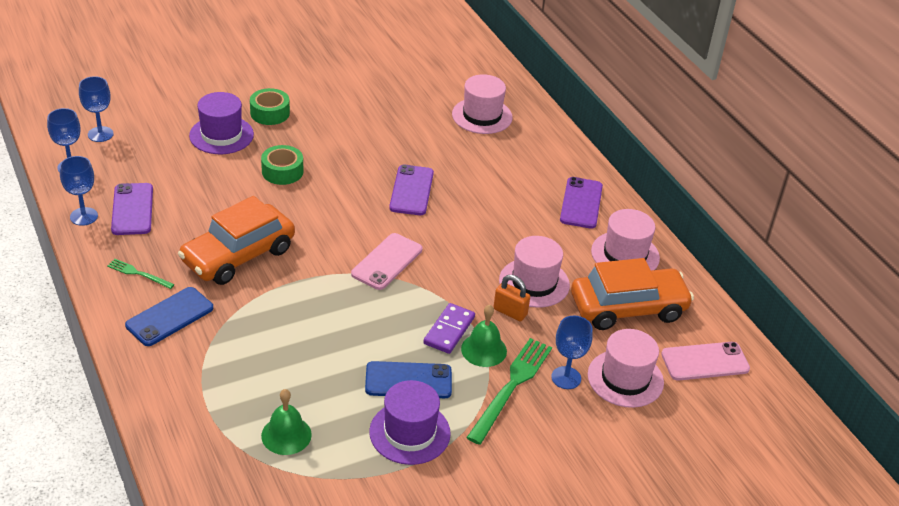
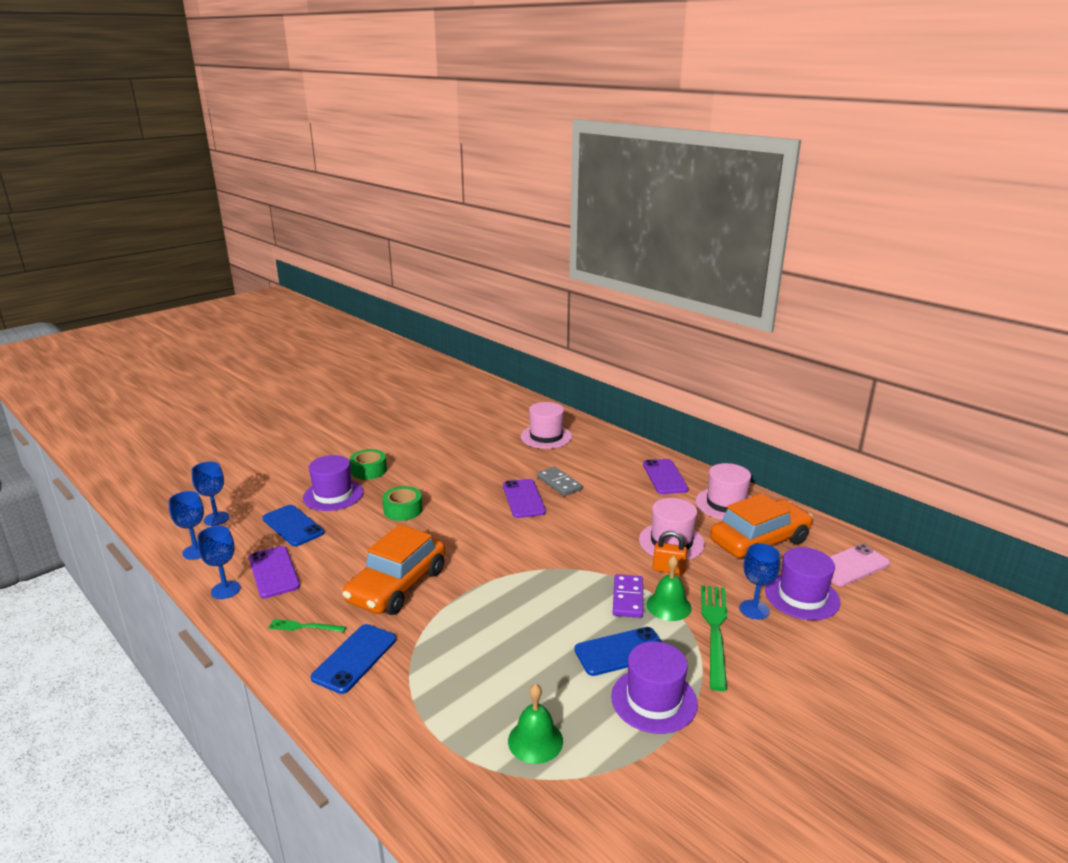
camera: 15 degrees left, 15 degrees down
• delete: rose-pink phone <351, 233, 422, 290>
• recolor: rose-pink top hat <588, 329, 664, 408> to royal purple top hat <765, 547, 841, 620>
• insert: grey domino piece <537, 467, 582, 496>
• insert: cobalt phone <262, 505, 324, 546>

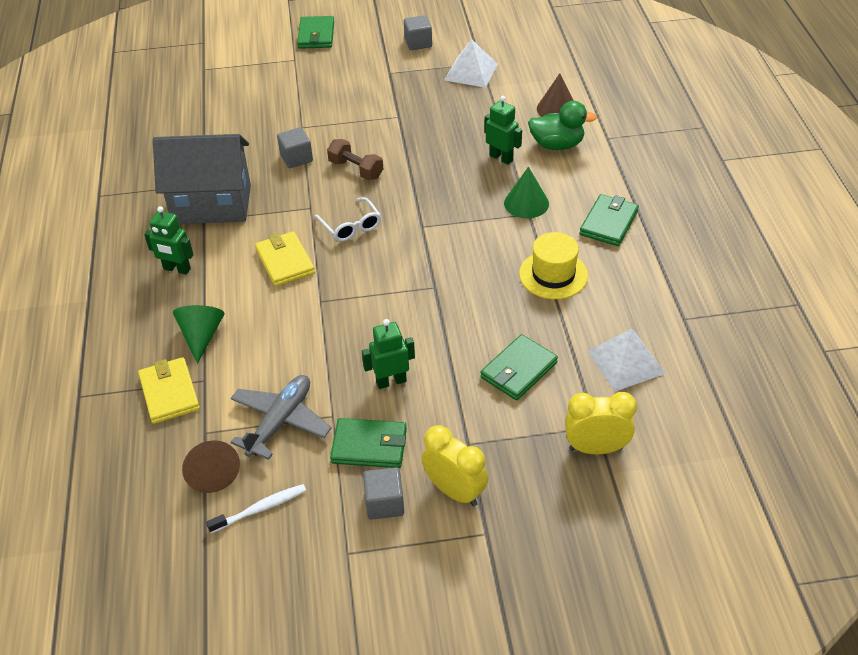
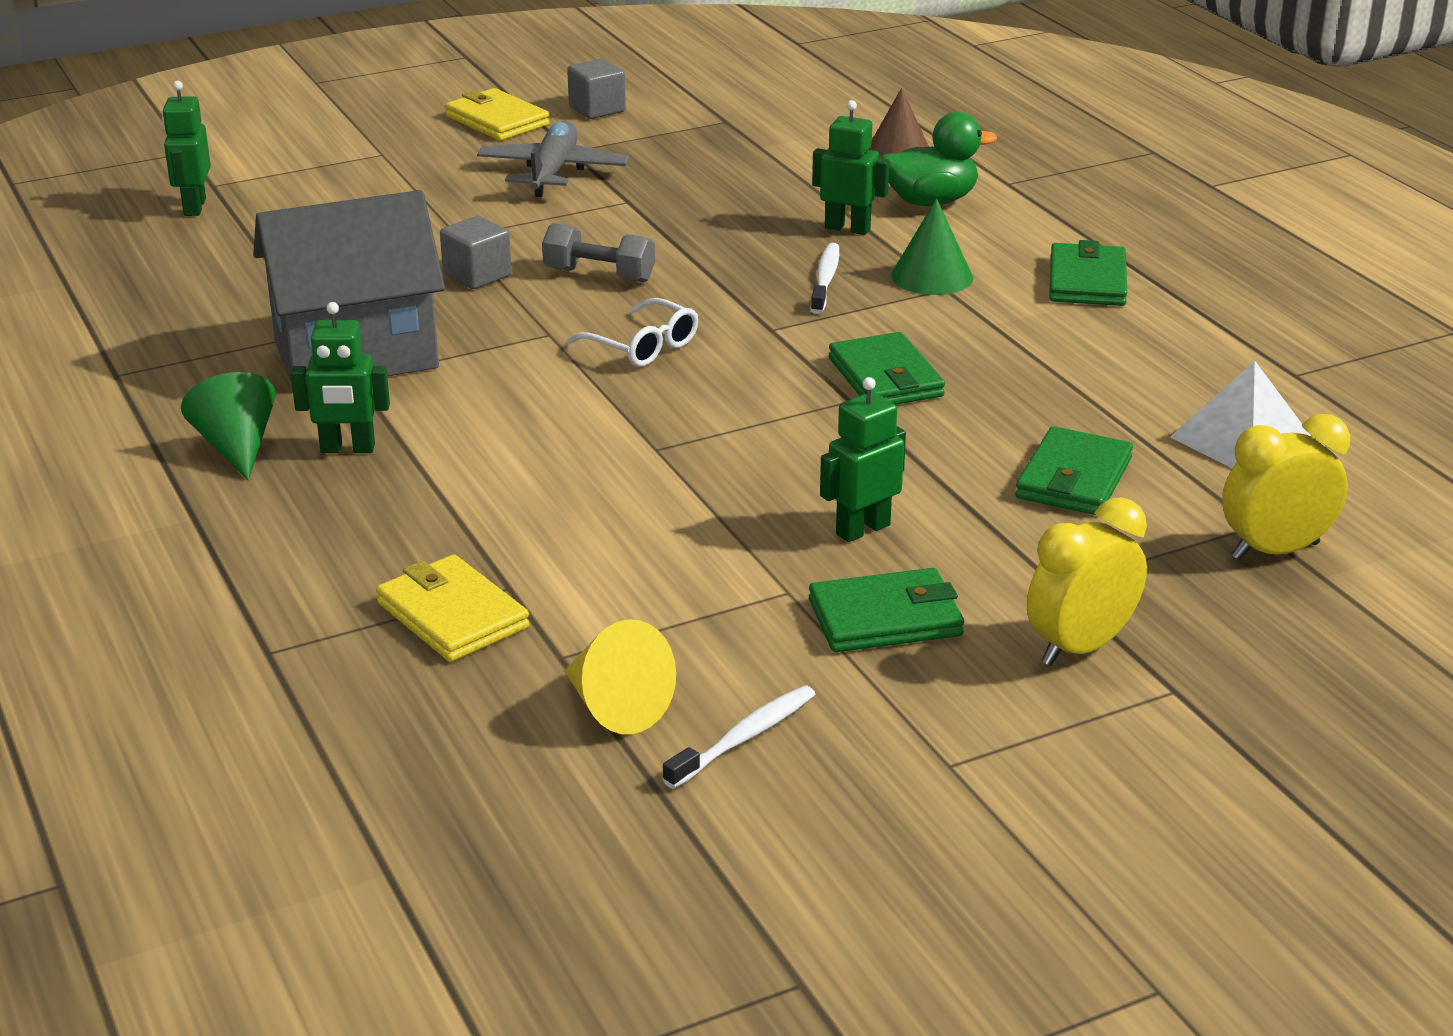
camera: 20 degrees left, 15 degrees down
• move: leaf-green billfold <297, 16, 334, 49> to <829, 332, 945, 405>
• delete: white pyramid <445, 39, 498, 88>
• recolor: brown dumbbell <327, 139, 383, 180> to grey dumbbell <542, 223, 655, 282>
• move: bright yellow billfold <255, 231, 315, 286> to <445, 88, 550, 141>
• delete: bright yellow top hat <519, 232, 588, 299>
• move: leaf-green cone <173, 305, 224, 364> to <181, 372, 276, 481>
• move: grey aeroplane <231, 375, 331, 460> to <477, 121, 629, 197>
• rotate: bright yellow bedside clock <422, 425, 488, 506> = <1027, 497, 1147, 666> 60 degrees counterclockwise
• recolor: brown cone <182, 440, 240, 493> to bright yellow cone <564, 619, 676, 734>
• delete: grey cube <363, 467, 404, 520>
• insert: leaf-green robot figure <162, 80, 211, 216>
• insert: white toothbrush <811, 243, 839, 314>

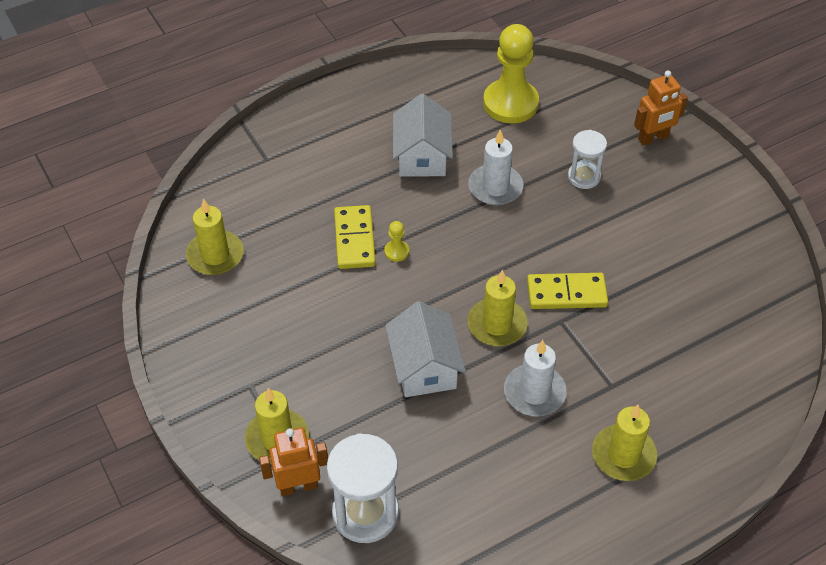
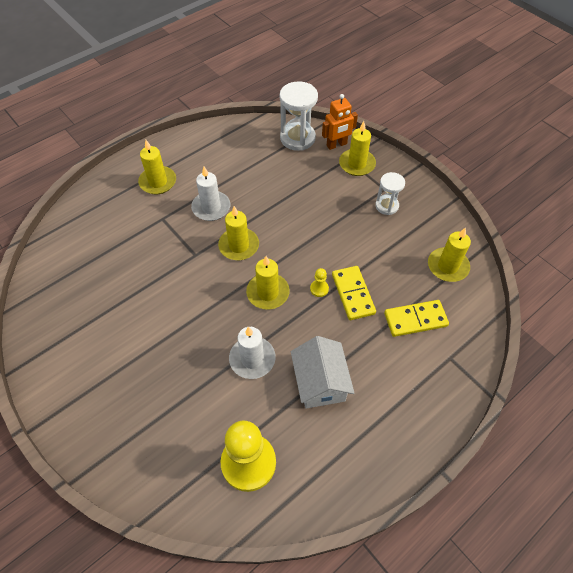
camera: 170 degrees right, 5 degrees up
• delete: orange-coloured robot figure <634, 71, 688, 146>
• move: white sand timer <568, 130, 607, 189> to <375, 172, 405, 215>
• move: bright yellow domino piece <527, 273, 608, 309> to <384, 300, 449, 337>
• delete: white cottage <385, 301, 466, 397>
• insert: bright yellow candle <246, 256, 290, 309>

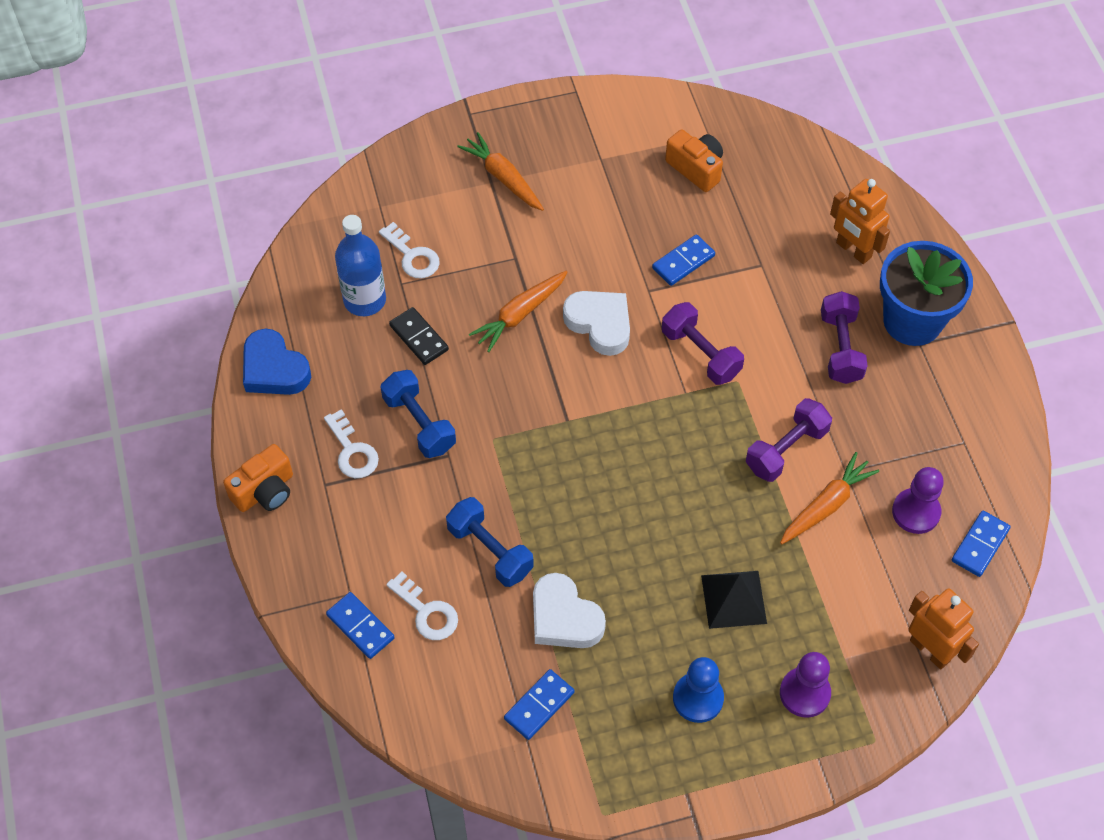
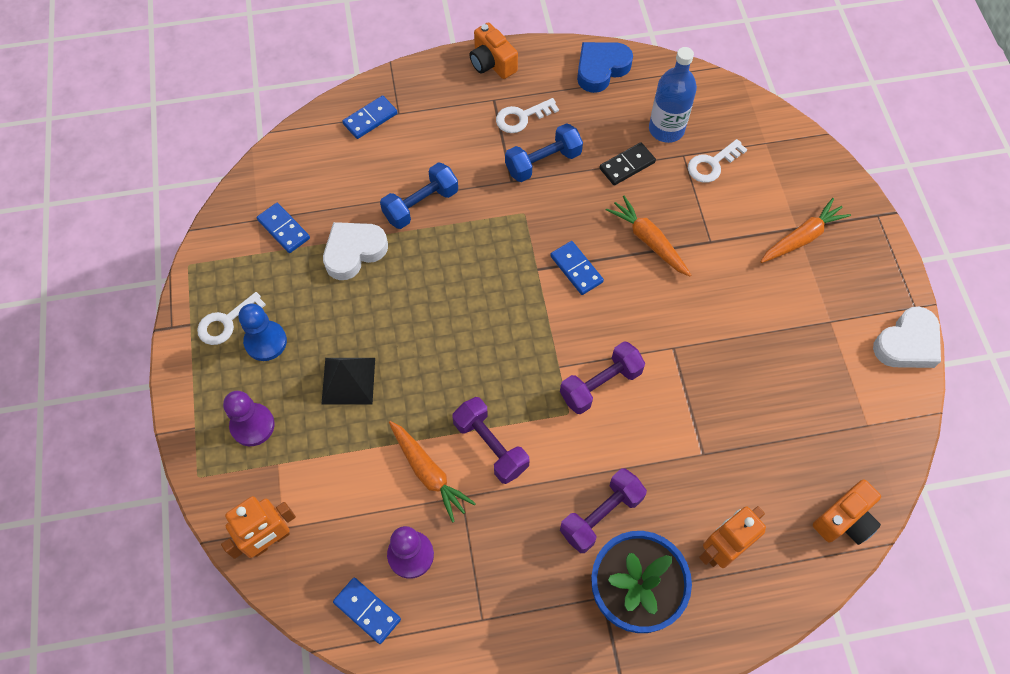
camera: 95 degrees right, 5 degrees up
• move: orange-coloured compact camera <665, 130, 723, 192> to <813, 480, 881, 545>
• move: cobalt domino piece <652, 234, 715, 286> to <550, 241, 604, 295>
• move: white heart shape <563, 291, 630, 356> to <873, 307, 941, 368>
• rotate: royal purple dumbbell <821, 291, 868, 384> = <560, 468, 647, 553> 45 degrees counterclockwise
• move: white latchkey <386, 572, 458, 640> to <197, 292, 266, 345>

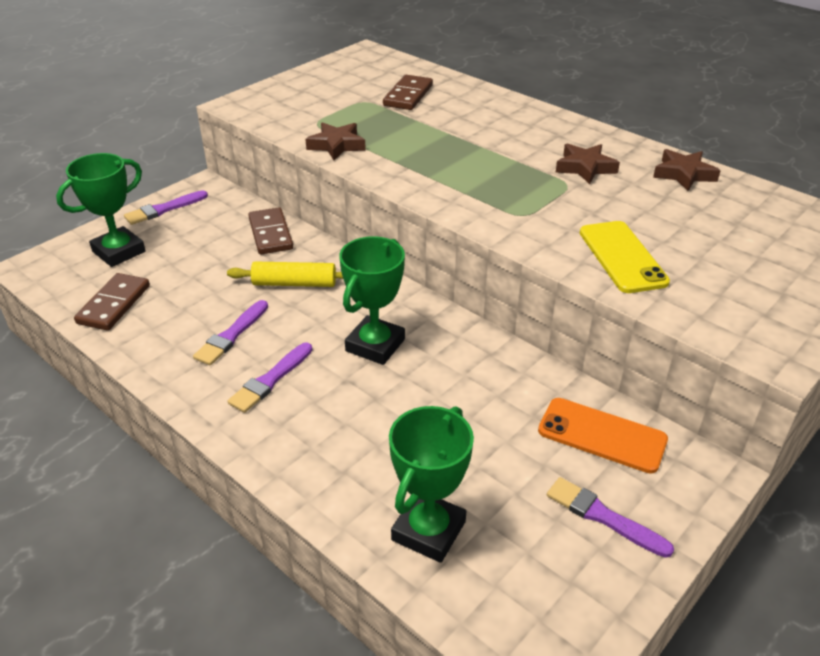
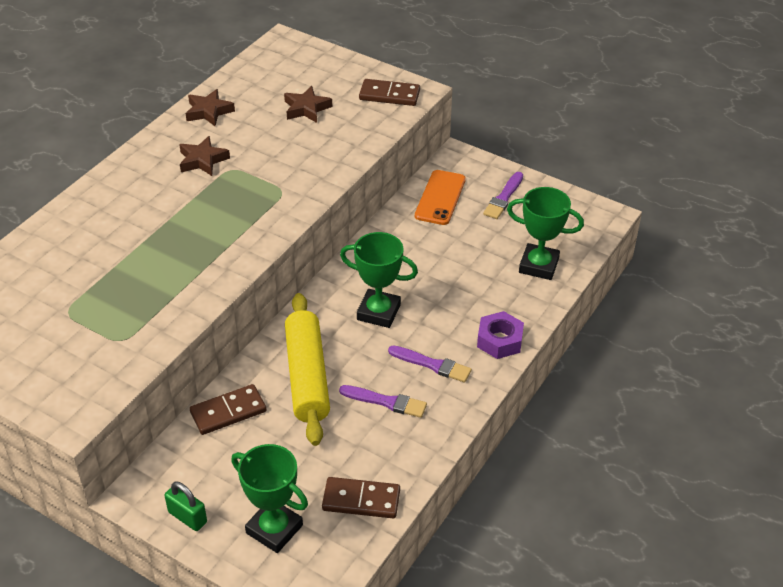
camera: 100 degrees left, 5 degrees up
• move: brown domino piece <383, 75, 433, 110> to <359, 79, 420, 106>
• move: brown star <305, 122, 366, 160> to <284, 86, 332, 123>
• replace: royal purple paint brush <124, 190, 208, 225> to leaf-green lock <165, 482, 207, 531>
• delete: bright yellow phone <580, 221, 670, 293>
• resize: bright yellow pastry roller <227, 261, 343, 287> = <285, 293, 330, 446> x1.63
• insert: royal purple nut <477, 311, 524, 359>

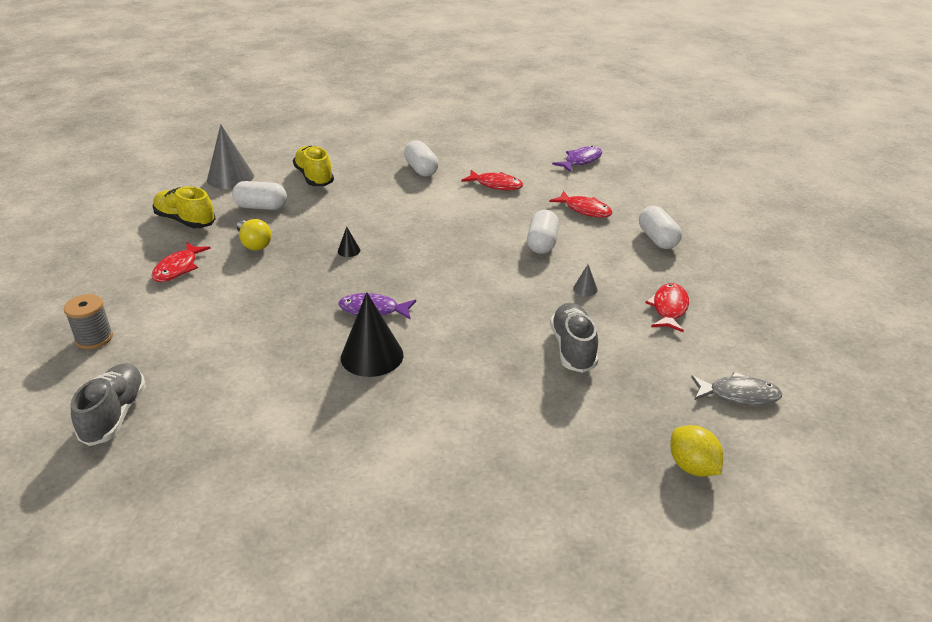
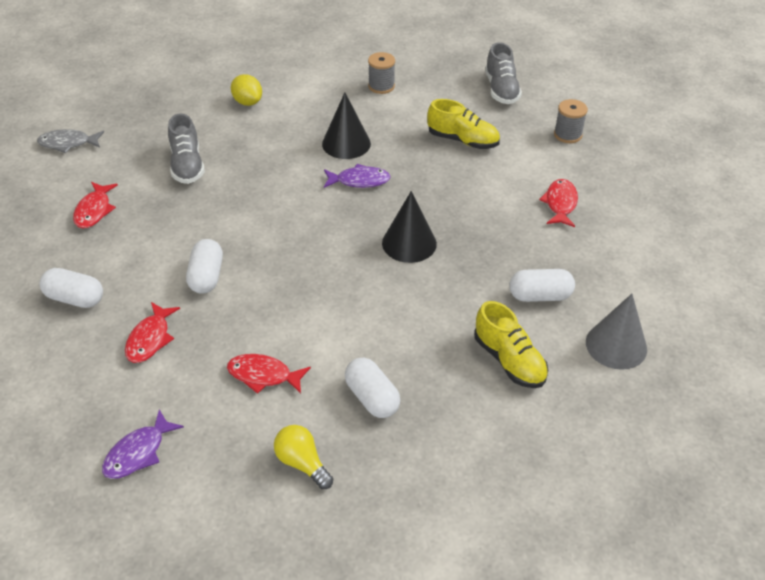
camera: 170 degrees right, 10 degrees up
• move: bright yellow shoe <153, 187, 216, 228> to <427, 99, 500, 149>
• rotate: scarlet fish figure <549, 191, 613, 218> = <125, 302, 180, 363> 105 degrees counterclockwise
• rotate: white pill <639, 206, 682, 249> = <40, 268, 103, 308> 45 degrees counterclockwise
• move: bright yellow light bulb <237, 219, 271, 250> to <274, 425, 333, 489>
• resize: jet-black cone <338, 227, 360, 257> = <382, 191, 437, 263> x2.32
• delete: grey cone <573, 264, 598, 296>
• move: bright yellow lemon <670, 425, 723, 477> to <231, 74, 262, 106>
• insert: grey reel of thread <368, 52, 395, 94>

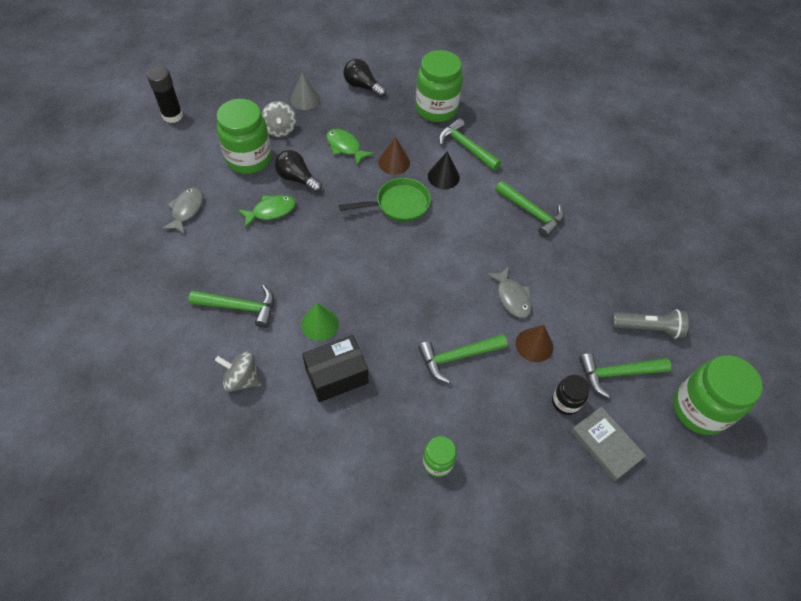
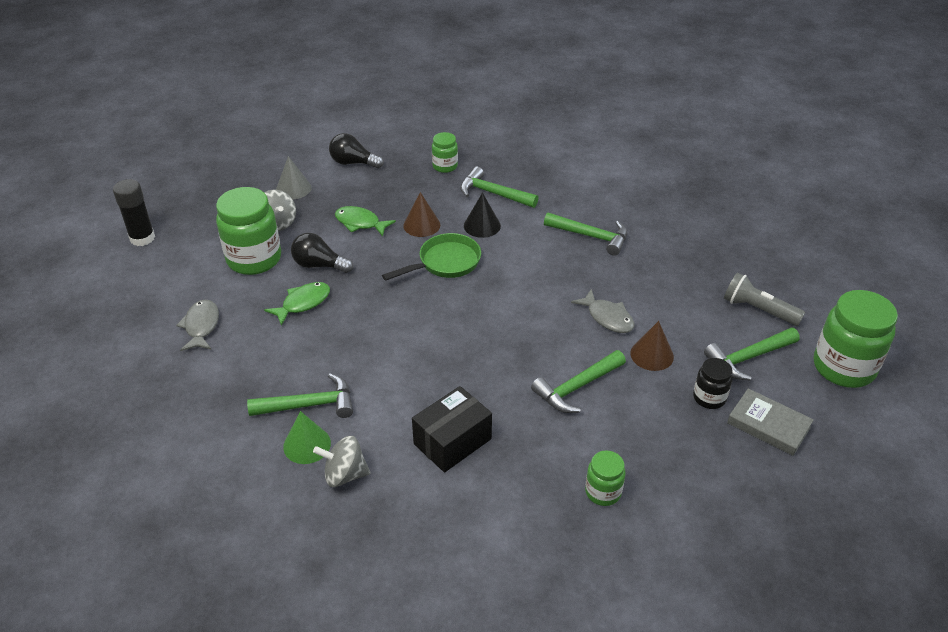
camera: 15 degrees left, 15 degrees down
• resize: leaf-green preserve jar <416, 50, 463, 122> = <432, 132, 458, 173> x0.52
• move: leaf-green cone <301, 303, 339, 341> to <283, 411, 331, 464>
• rotate: grey pocket torch <611, 309, 689, 339> = <724, 272, 805, 326> 135 degrees counterclockwise

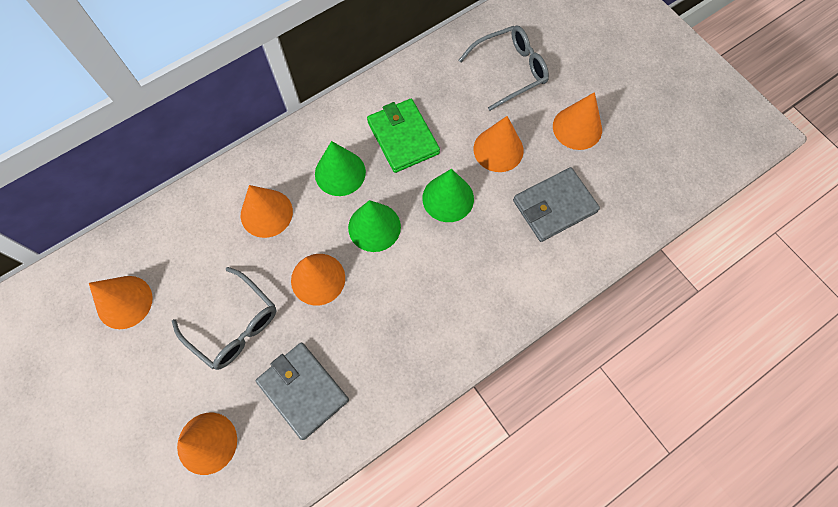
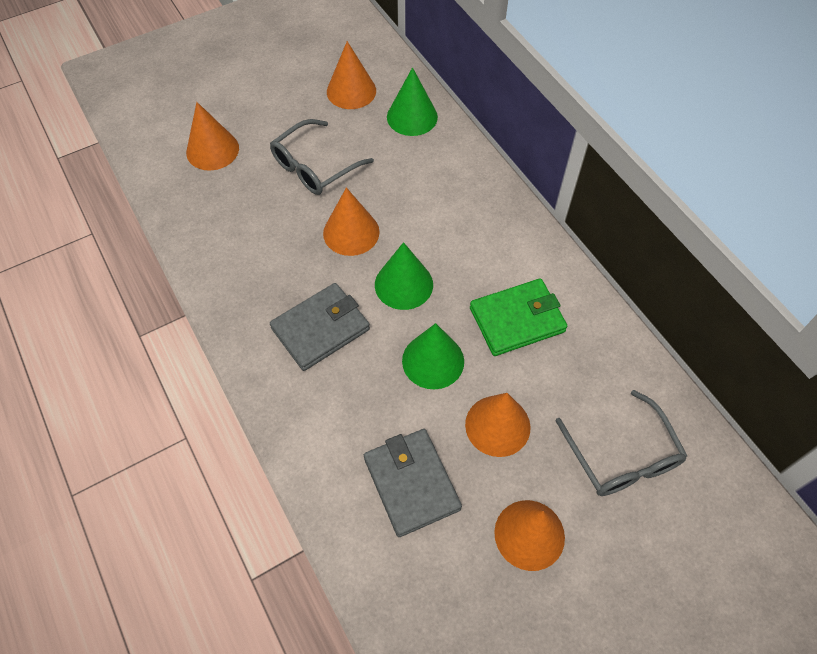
camera: 95 degrees right, 10 degrees down
• move: leaf-green cone <315, 141, 366, 196> to <387, 67, 438, 136>
• delete: orange-coloured cone <241, 185, 293, 238>
• move: grey billfold <256, 342, 349, 440> to <270, 283, 370, 371>

